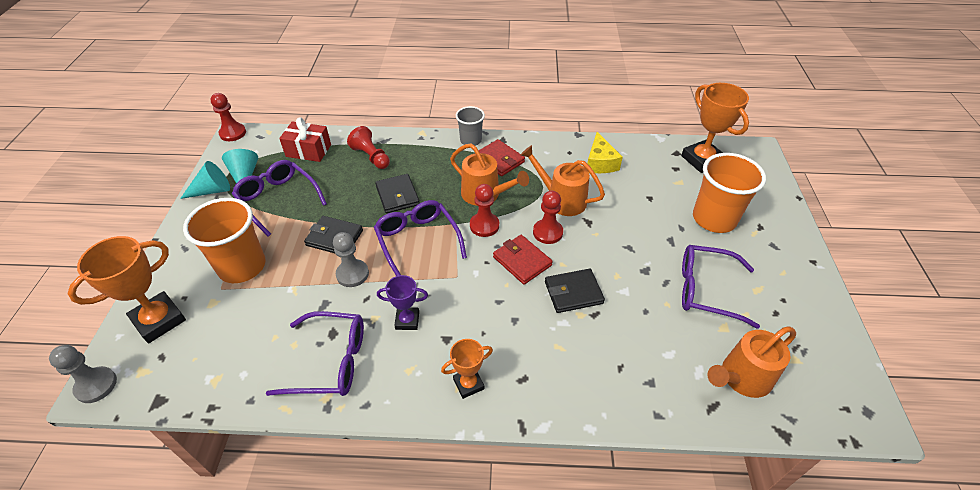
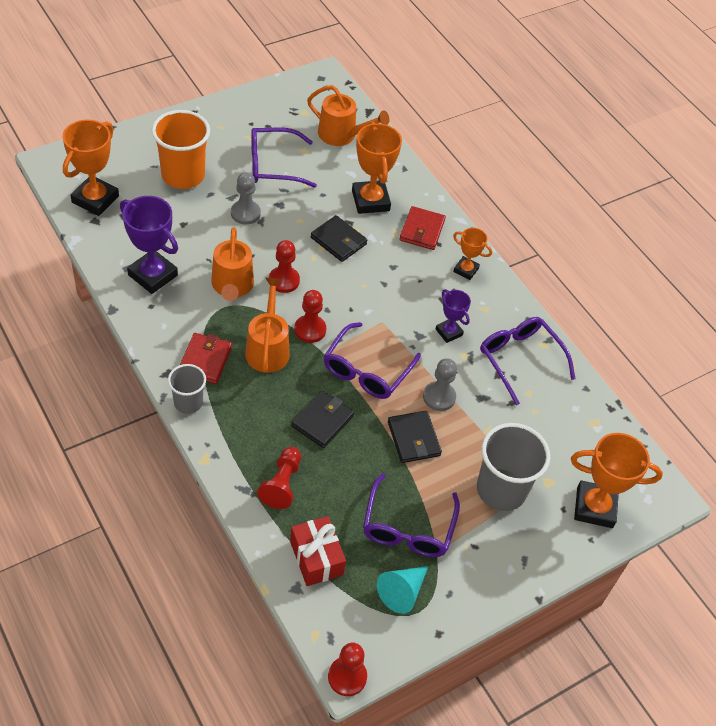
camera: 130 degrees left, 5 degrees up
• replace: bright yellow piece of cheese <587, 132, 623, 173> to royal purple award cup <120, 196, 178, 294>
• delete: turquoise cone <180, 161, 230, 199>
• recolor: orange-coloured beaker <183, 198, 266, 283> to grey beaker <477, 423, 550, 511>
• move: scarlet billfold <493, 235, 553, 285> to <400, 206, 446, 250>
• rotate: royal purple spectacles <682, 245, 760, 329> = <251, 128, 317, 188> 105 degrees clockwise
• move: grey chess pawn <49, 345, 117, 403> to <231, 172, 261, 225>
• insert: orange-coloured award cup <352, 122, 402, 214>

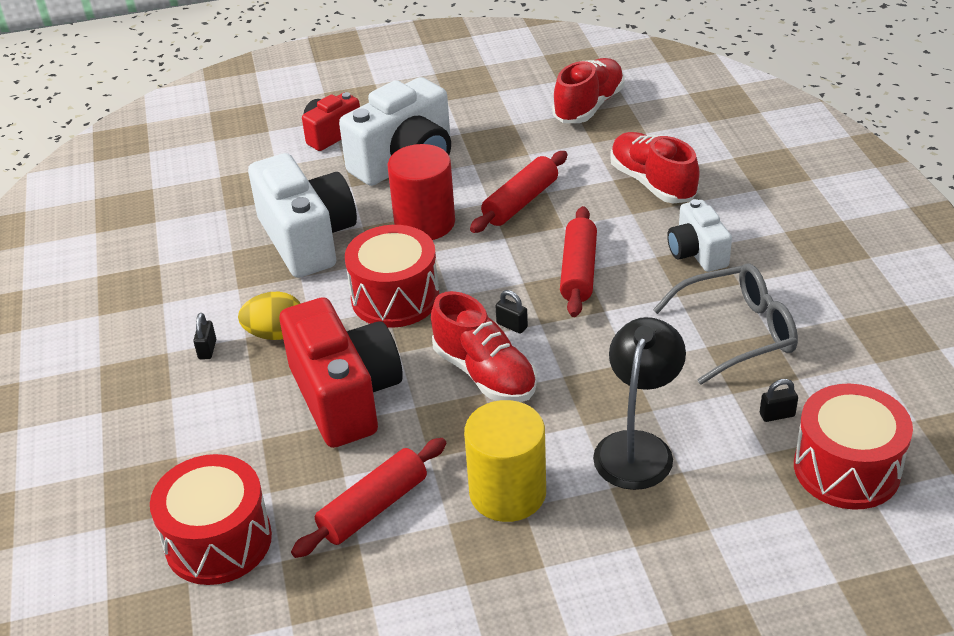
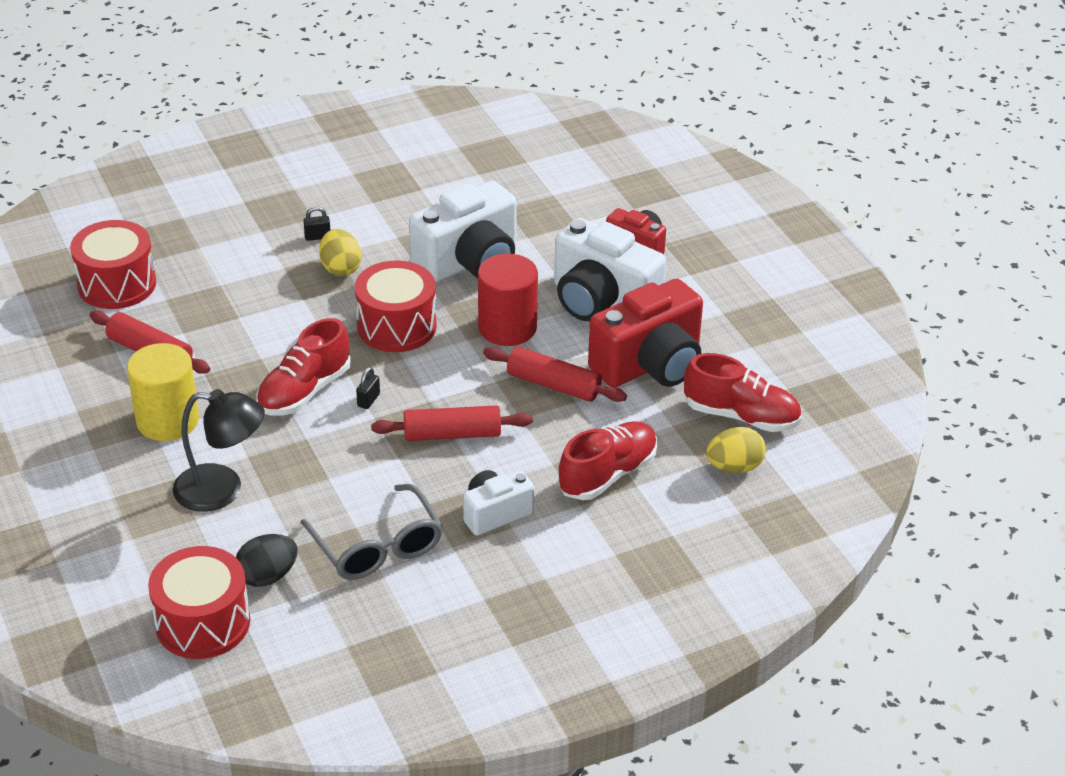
camera: 75 degrees right, 0 degrees up
• move: scarlet compact camera <280, 297, 403, 448> to <588, 279, 703, 387>
• replace: jet-black lock <760, 379, 798, 422> to jet-black egg shape <236, 534, 298, 587>
• insert: bright yellow egg shape <706, 427, 766, 473>

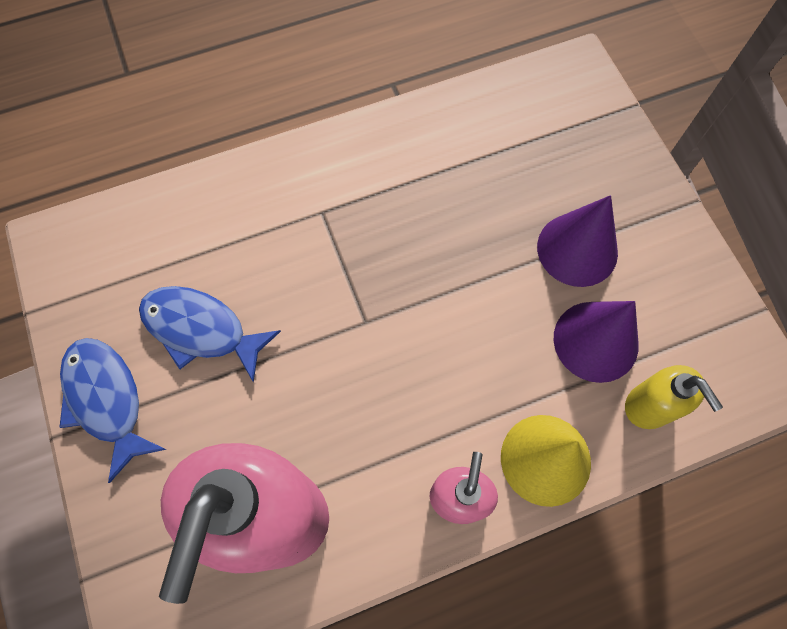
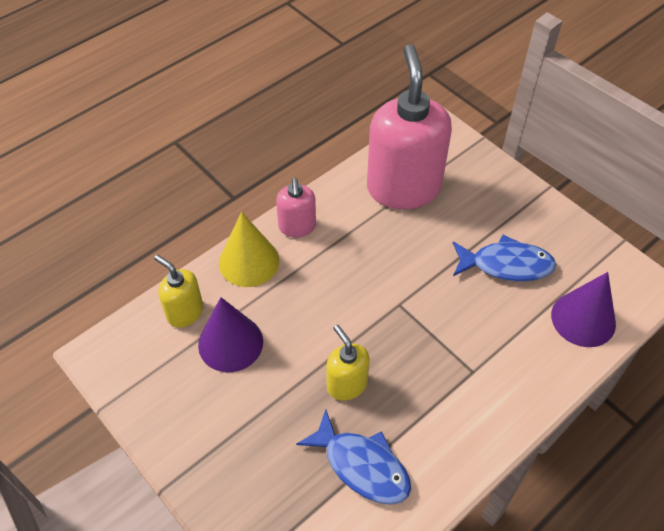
camera: 160 degrees right, 15 degrees down
• move: royal purple cone <537, 195, 618, 287> to <551, 272, 616, 347>
• move: cobalt fish figure <59, 338, 167, 483> to <296, 410, 411, 505>
• insert: bright yellow pump bottle <326, 325, 370, 401>

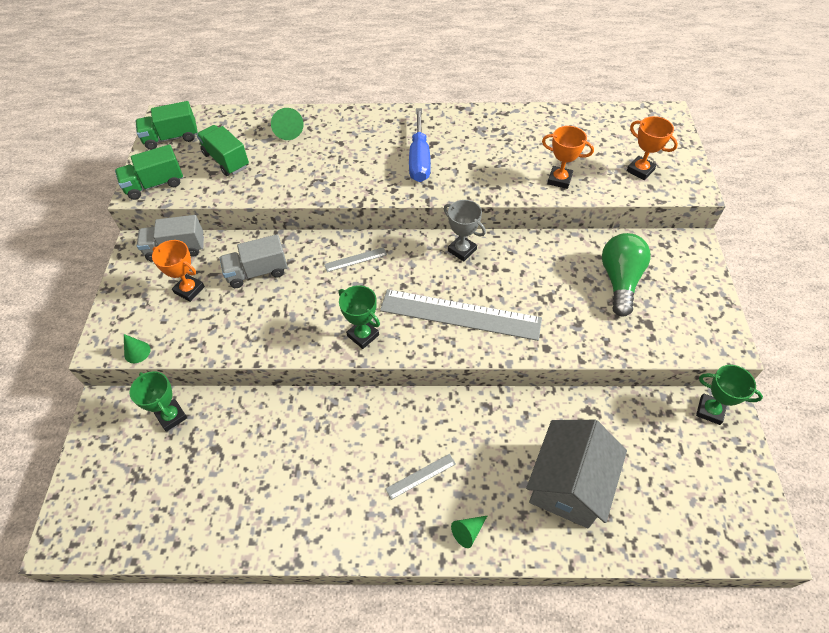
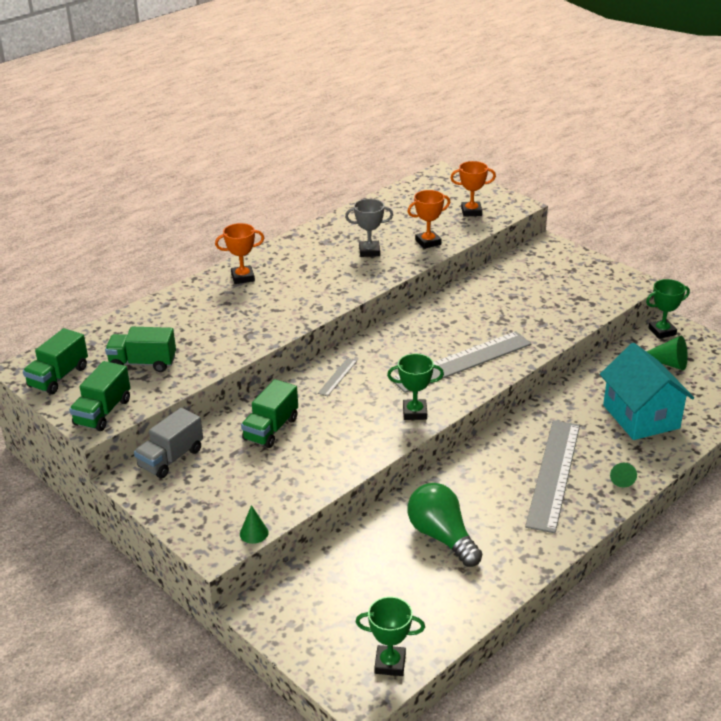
camera: 45 degrees left, 20 degrees down
• move: leaf-green cone <271, 108, 304, 140> to <646, 336, 688, 370>
• delete: cobalt hand screwdriver <409, 108, 431, 182>
• move: grey award cup <444, 200, 486, 261> to <345, 199, 393, 257>
• move: leaf-green light bulb <602, 233, 651, 317> to <407, 483, 482, 567>
• recolor: grey lorry <220, 234, 288, 288> to leaf-green lorry <241, 379, 298, 448>
• move: orange-coloured award cup <152, 240, 205, 302> to <215, 223, 264, 284>
• move: leaf-green award cup <129, 371, 187, 432> to <356, 597, 425, 676>
• recolor: grey cottage <526, 420, 627, 528> to turquoise cottage <600, 343, 694, 440>
• resize: grey measuring stick <385, 454, 456, 500> = <525, 420, 580, 533> x2.38

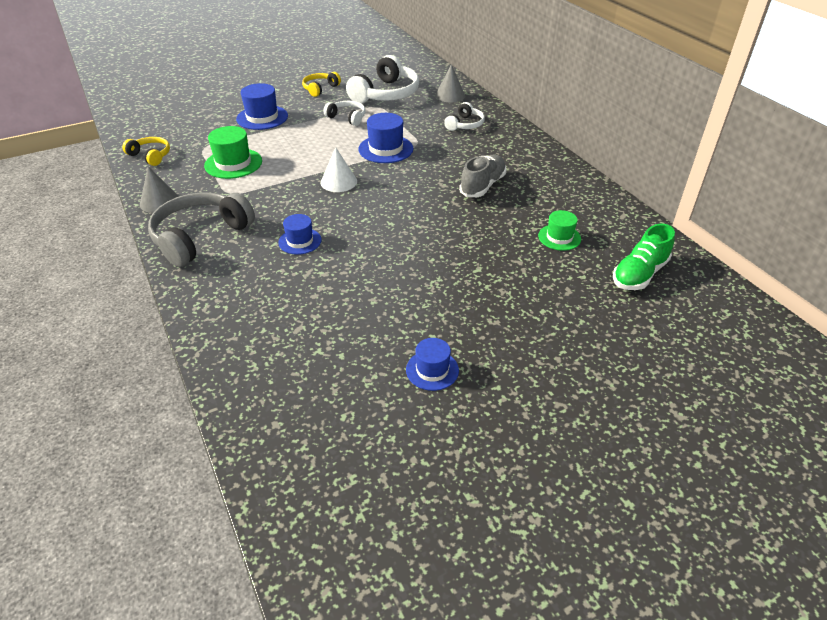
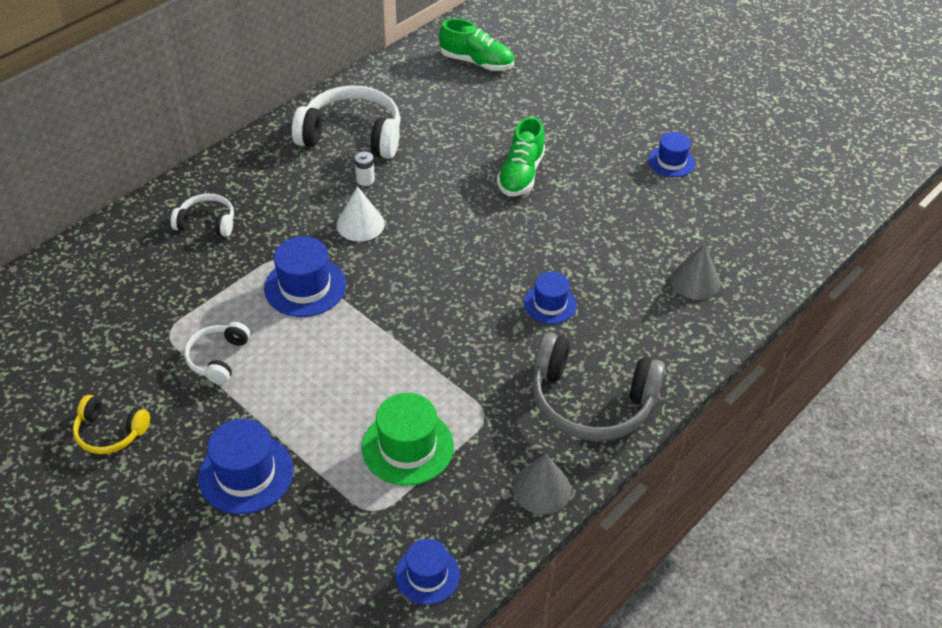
camera: 110 degrees left, 5 degrees up
• move: white headset <346, 55, 419, 104> to <292, 85, 401, 159>
• move: grey cone <435, 64, 465, 102> to <670, 244, 721, 300>
• replace: bright yellow headset <122, 137, 170, 166> to cobalt top hat <395, 539, 460, 605>
• move: white cone <321, 147, 357, 192> to <337, 186, 385, 241>
• replace: grey shoe <459, 155, 506, 197> to white AA battery <355, 152, 375, 186>
• delete: leaf-green top hat <538, 210, 581, 251>
• insert: leaf-green shoe <497, 117, 545, 196>

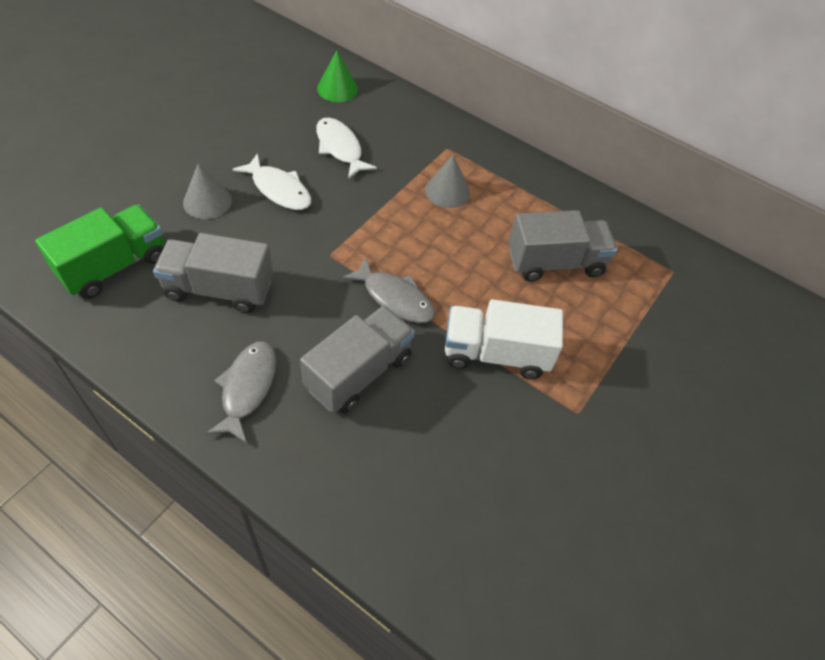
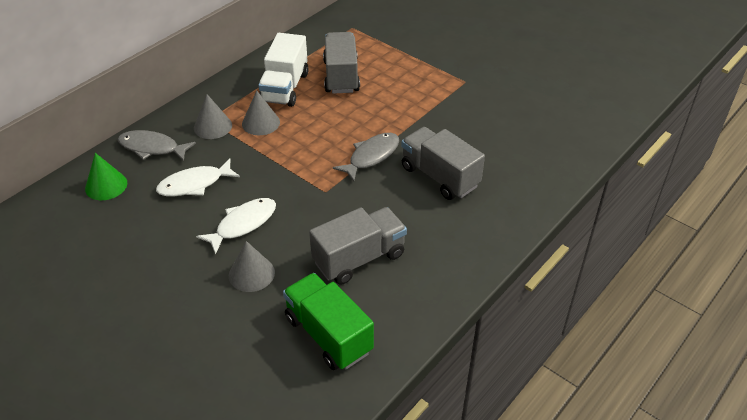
camera: 80 degrees left, 10 degrees down
• rotate: grey lorry <153, 233, 273, 313> = <309, 207, 407, 285> 135 degrees counterclockwise
• move: white lorry <445, 299, 563, 379> to <258, 33, 309, 107>
• move: grey fish figure <206, 341, 276, 443> to <118, 130, 196, 161>
• insert: grey cone <194, 94, 232, 139>

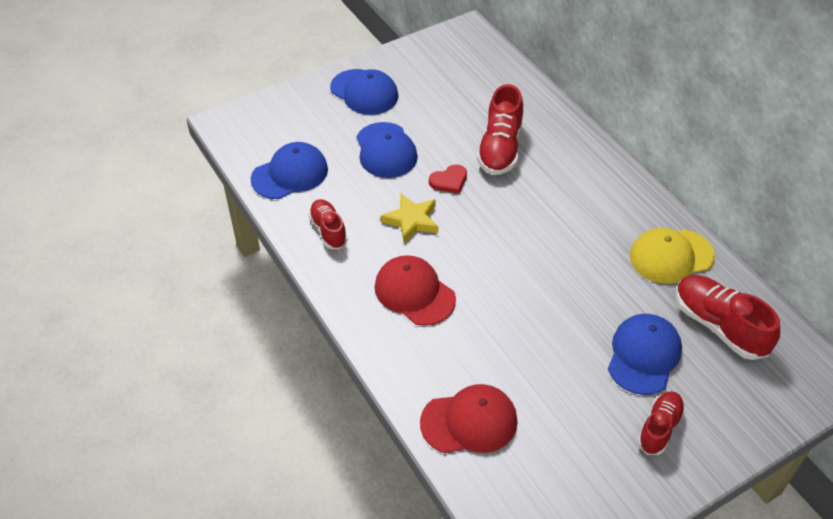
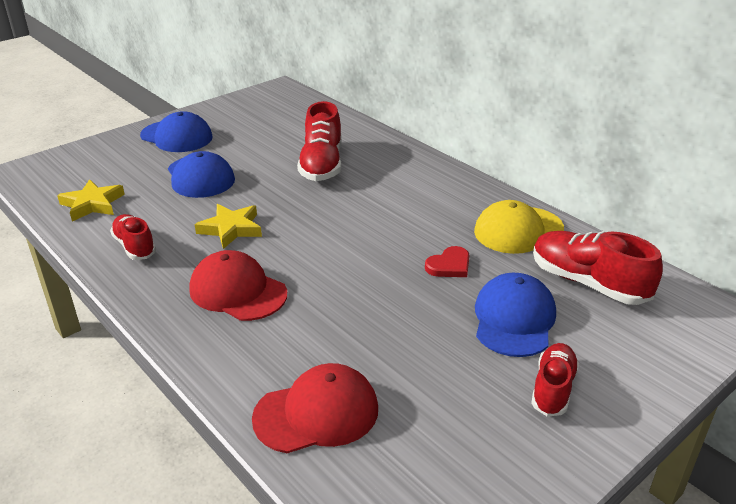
camera: 10 degrees left, 15 degrees down
• replace: cobalt baseball cap <250, 142, 328, 199> to bright yellow star <57, 179, 125, 221>
• move: scarlet heart shape <429, 164, 467, 193> to <425, 246, 470, 277>

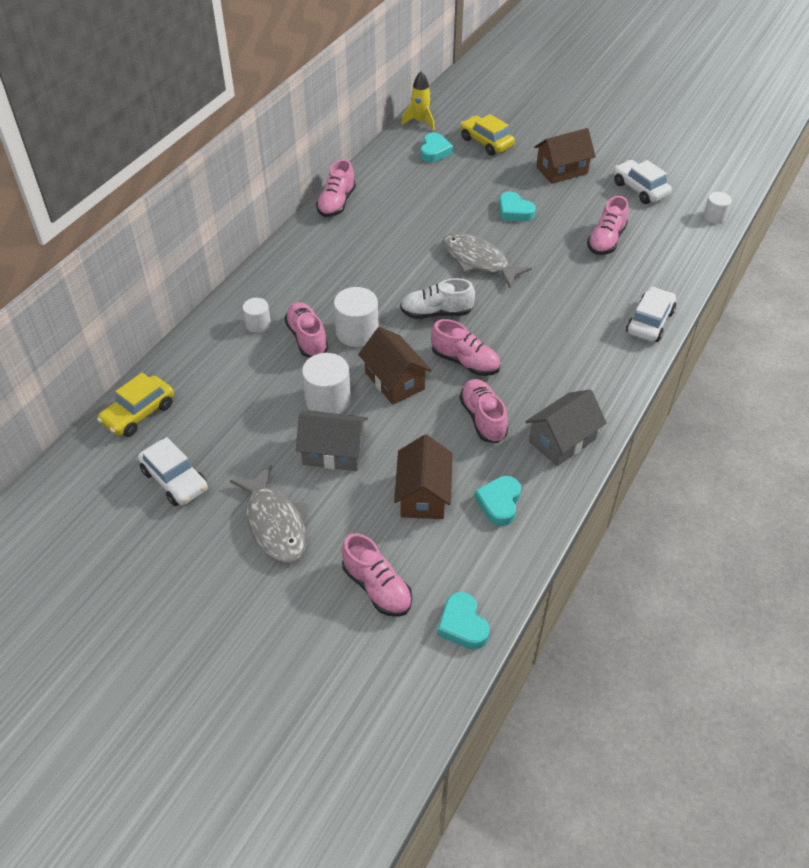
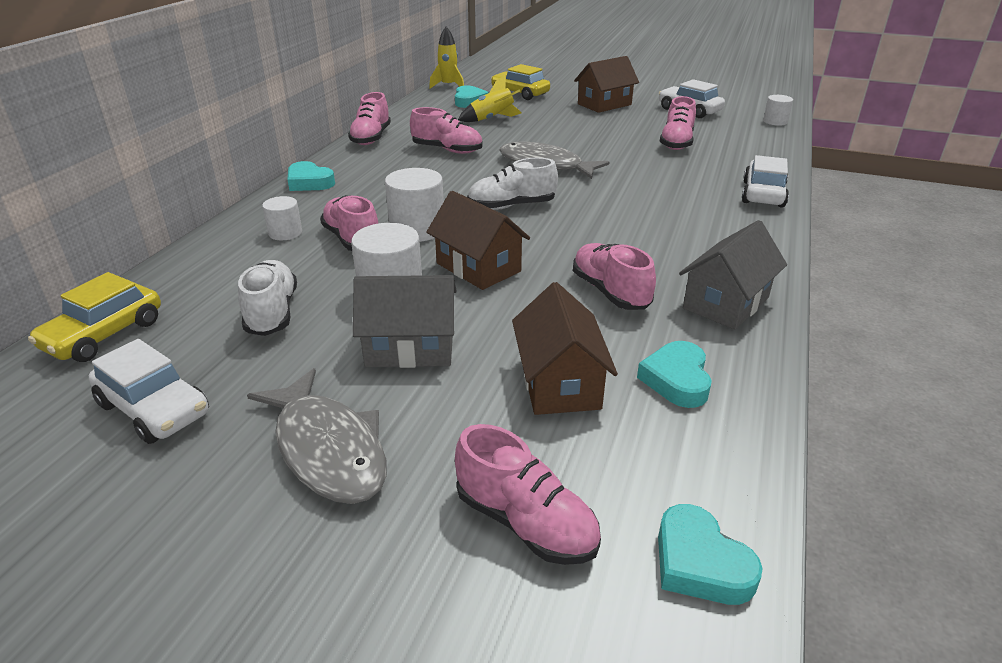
camera: 10 degrees left, 15 degrees down
• move: turquoise heart shape <499, 191, 536, 221> to <287, 161, 335, 191>
• move: rose-pink shoe <431, 319, 500, 376> to <410, 107, 483, 154>
• insert: bright yellow rocket <458, 75, 522, 122>
• insert: white shoe <238, 260, 297, 336>

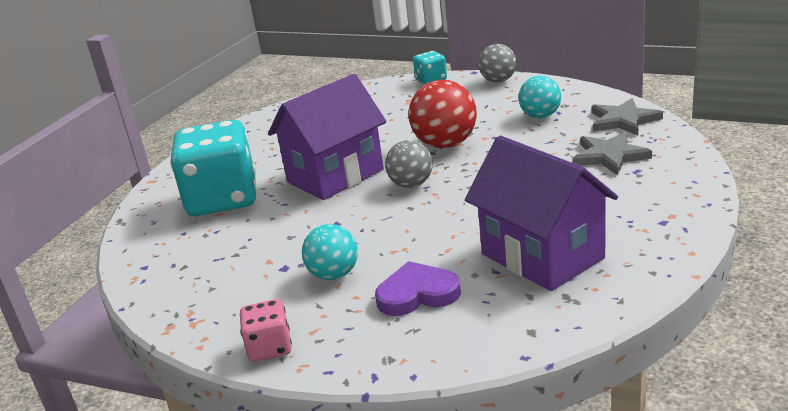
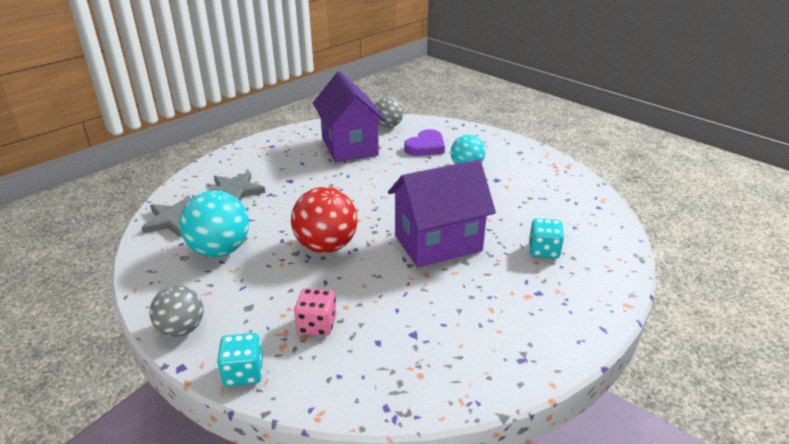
camera: 165 degrees left, 5 degrees up
• resize: turquoise ball <518, 76, 561, 118> = <180, 190, 249, 257> x1.54
• resize: turquoise die <170, 120, 257, 216> = <529, 218, 564, 259> x0.46
• move: grey ball <385, 140, 433, 188> to <375, 97, 404, 128>
• rotate: royal purple heart shape <375, 261, 461, 316> = <404, 129, 445, 156> 60 degrees counterclockwise
• move: rose-pink die <240, 299, 292, 362> to <294, 288, 336, 336>

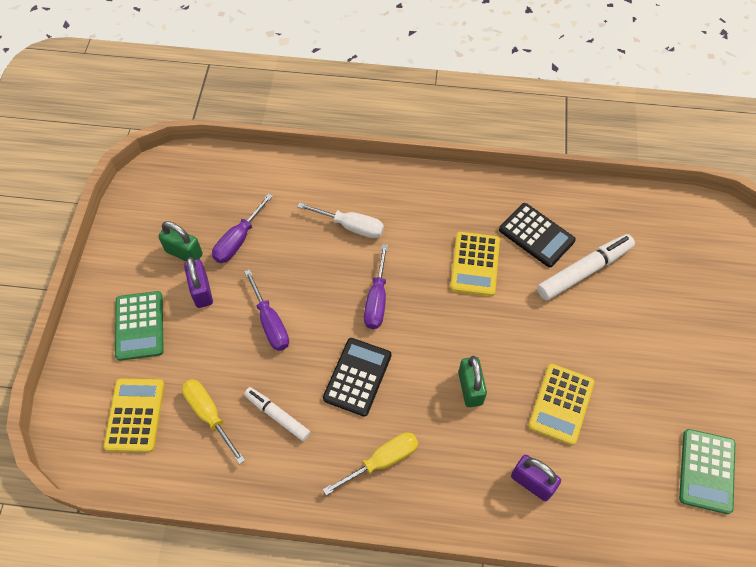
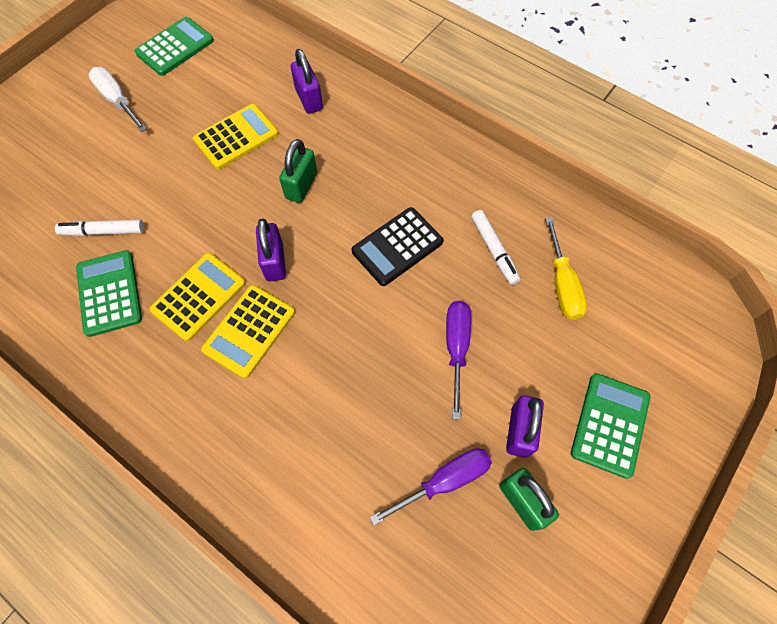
camera: 150 degrees left, 5 degrees up
• move: white hand screwdriver <298, 202, 384, 238> to <88, 67, 147, 132>
• recolor: jet-black adding machine <499, 203, 576, 267> to leaf-green adding machine <76, 250, 142, 337>
• resize: white felt pen <537, 234, 635, 301> = <55, 220, 144, 236> x0.63
• delete: royal purple hand screwdriver <364, 244, 388, 329>
• move: bright yellow adding machine <104, 378, 165, 452> to <201, 285, 295, 379>
• delete: bright yellow hand screwdriver <323, 432, 419, 495>
• insert: royal purple lock <256, 219, 286, 281>

